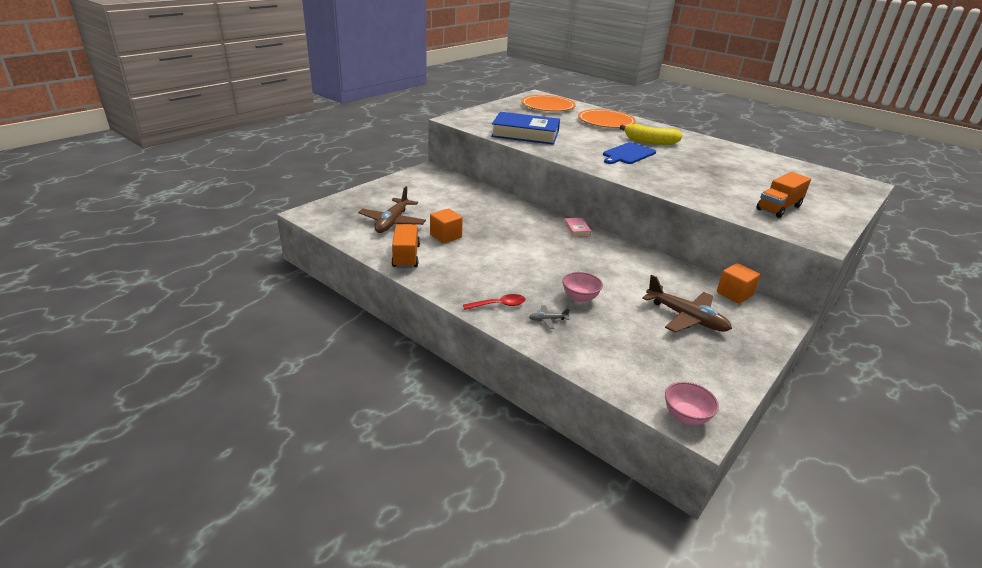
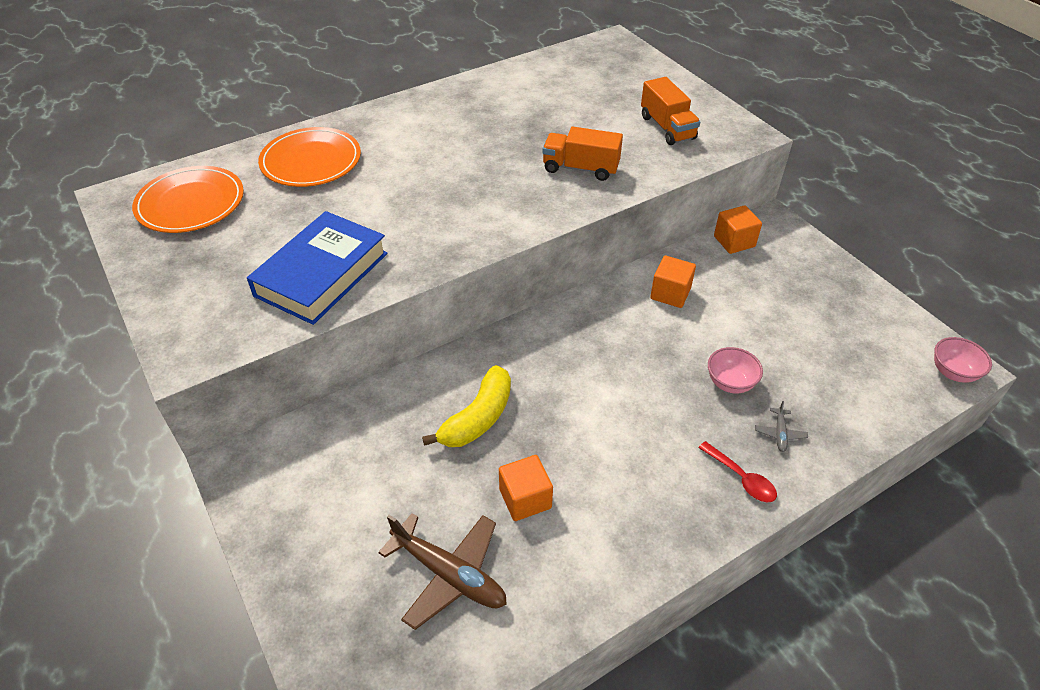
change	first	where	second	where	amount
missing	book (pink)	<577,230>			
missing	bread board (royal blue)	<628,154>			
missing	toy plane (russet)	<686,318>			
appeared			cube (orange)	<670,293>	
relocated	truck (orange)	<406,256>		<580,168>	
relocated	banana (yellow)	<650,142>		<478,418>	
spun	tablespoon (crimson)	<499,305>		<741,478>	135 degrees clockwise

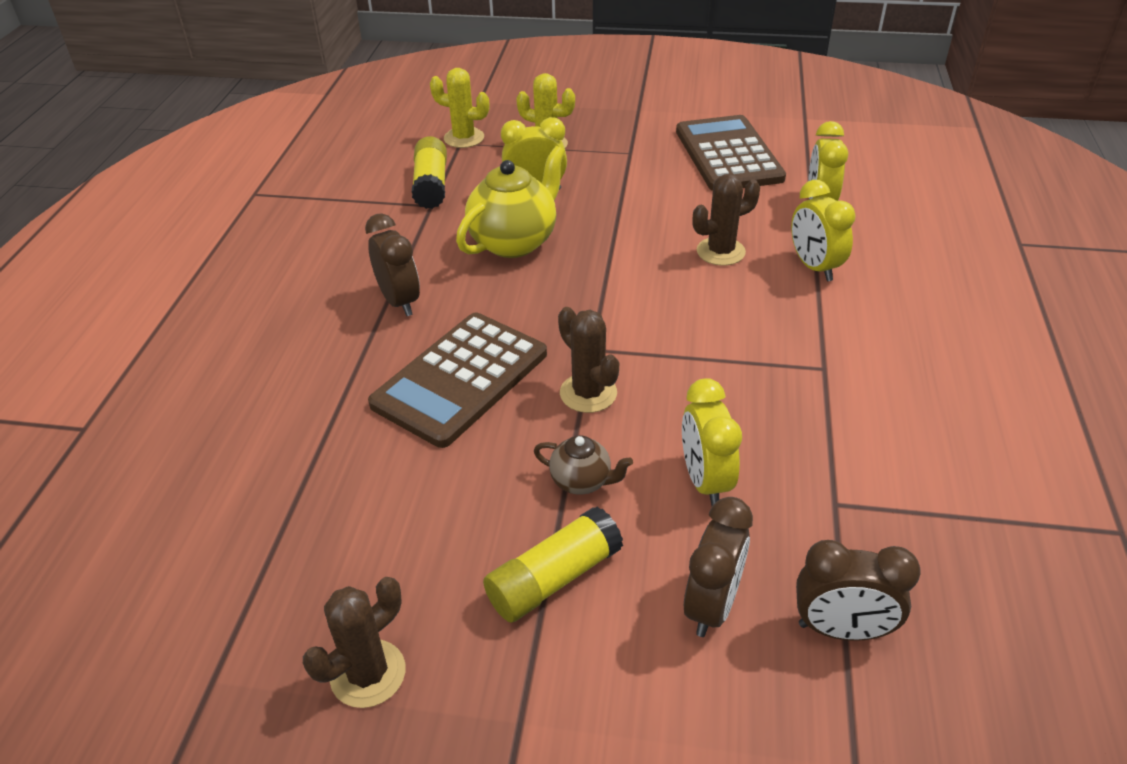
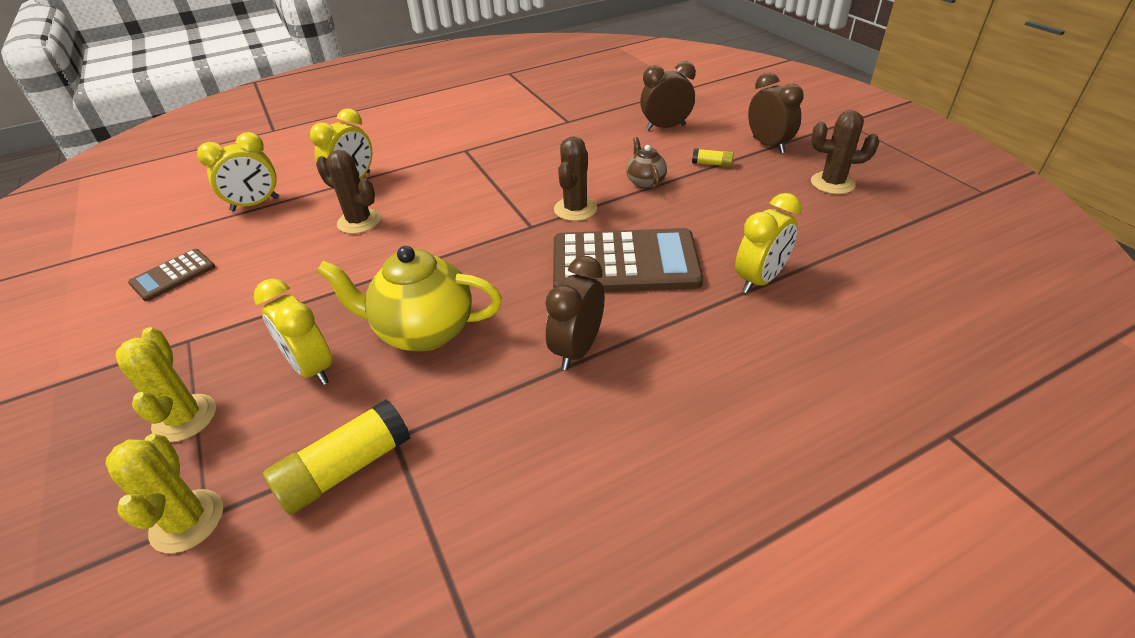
change	first	where	second	where	amount
relocated	alarm clock (yellow)	<705,481>		<760,280>	
relocated	alarm clock (russet)	<841,629>		<768,145>	
size	stick of glue (yellow)	<554,578>		<712,164>	x0.49
size	pocket calculator (russet)	<728,155>		<173,275>	x0.50

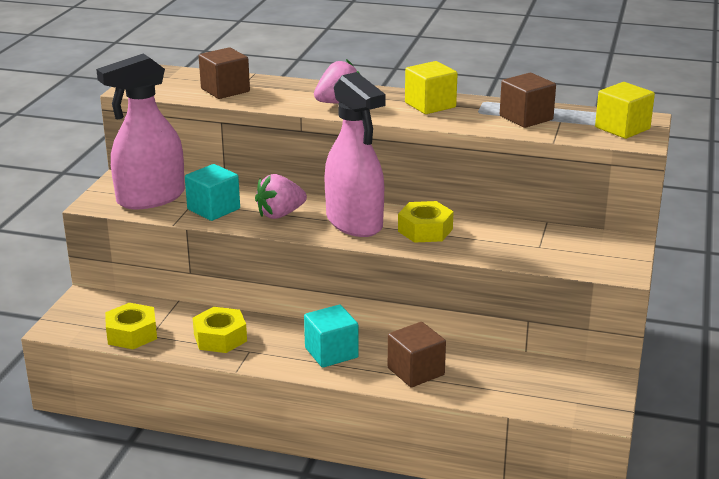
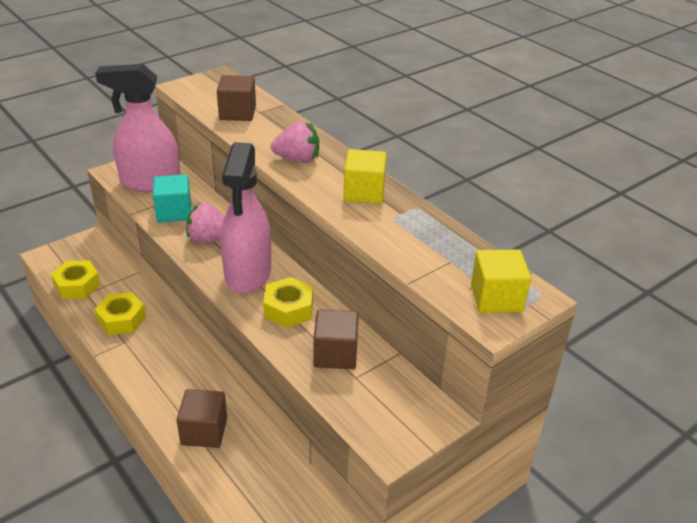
change	first	where	second	where	amount
missing	cube (teal)	<331,353>			
relocated	cube (russet)	<526,118>		<335,354>	

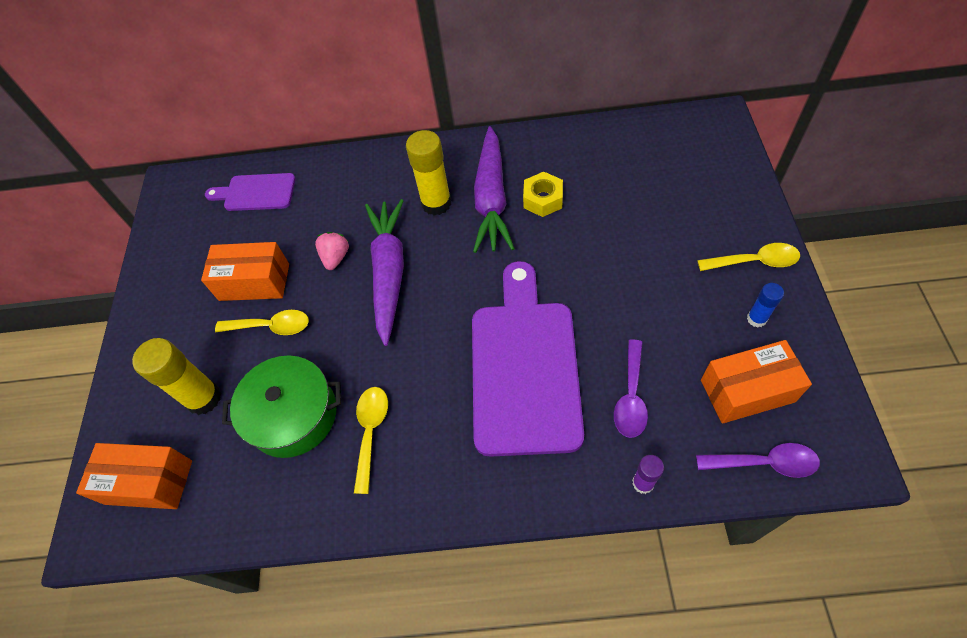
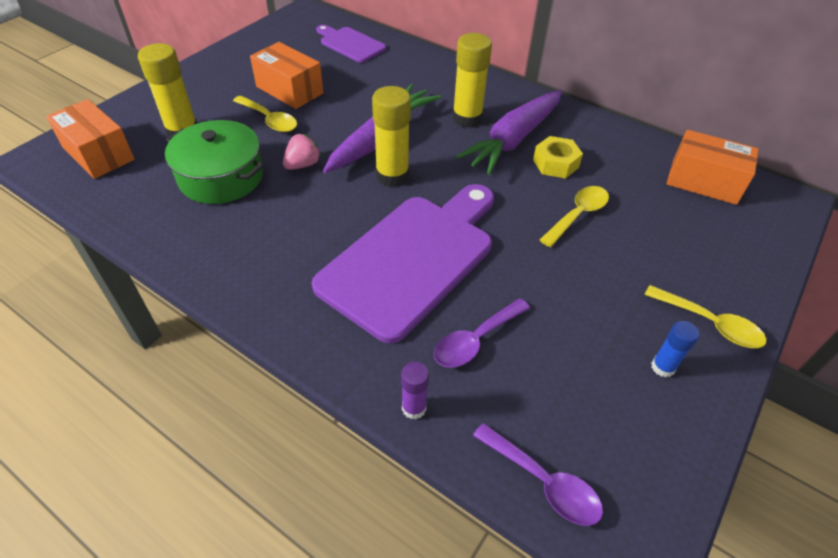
change	first	where	second	where	amount
appeared			stick of glue (yellow)	<392,176>	
relocated	strawberry (pink)	<336,257>		<302,165>	
relocated	tablespoon (yellow)	<371,432>		<578,215>	
relocated	box (orange)	<747,391>		<703,182>	

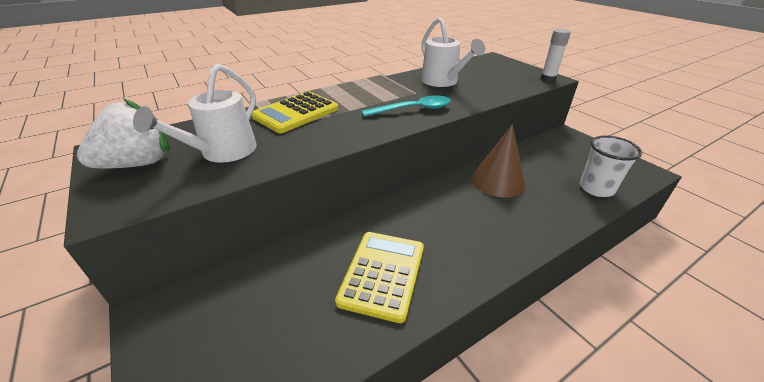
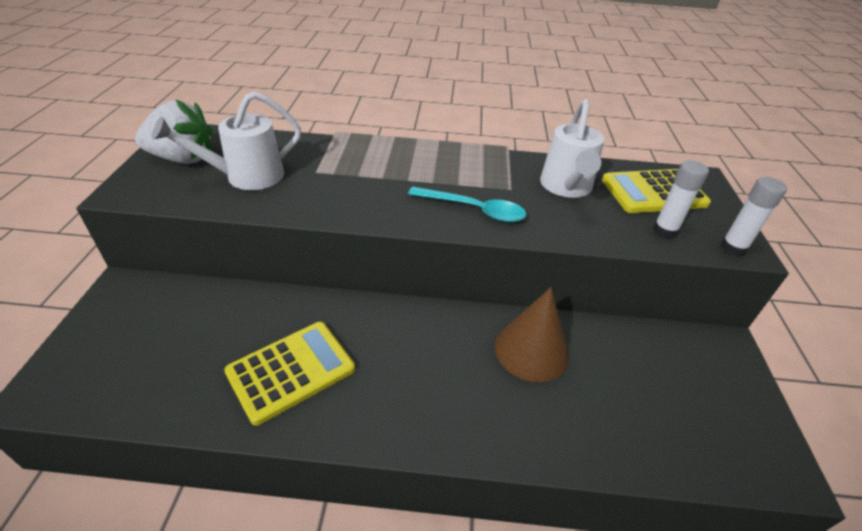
change	first	where	second	where	amount
missing	tumbler (pure white)	<596,188>			
appeared			stick of glue (pure white)	<665,231>	
relocated	pocket calculator (yellow)	<296,113>		<653,192>	

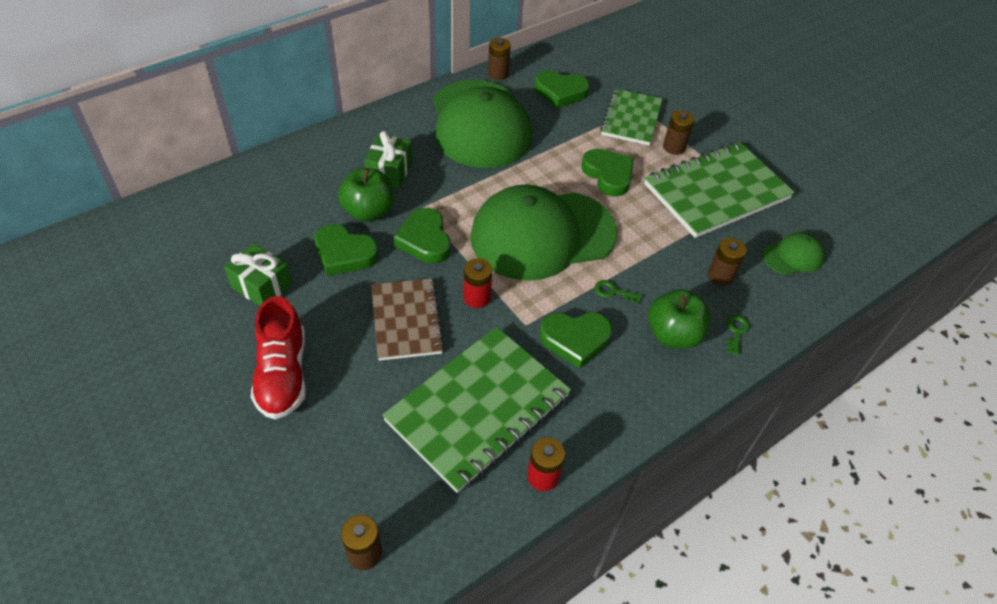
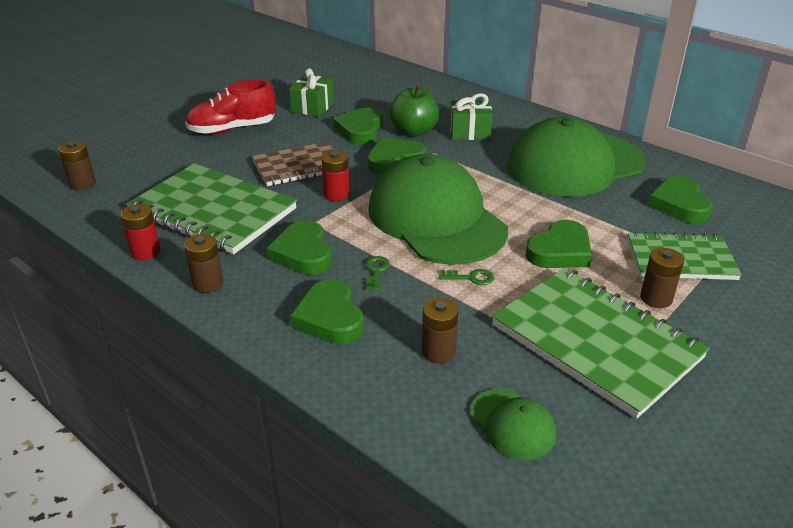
change	first	where	second	where	amount
relocated	AA battery (russet)	<498,74>		<208,283>	
relocated	key (green)	<736,332>		<471,278>	
exchanged	apple fruit (green)	<673,335>	heart shape (green)	<330,318>	

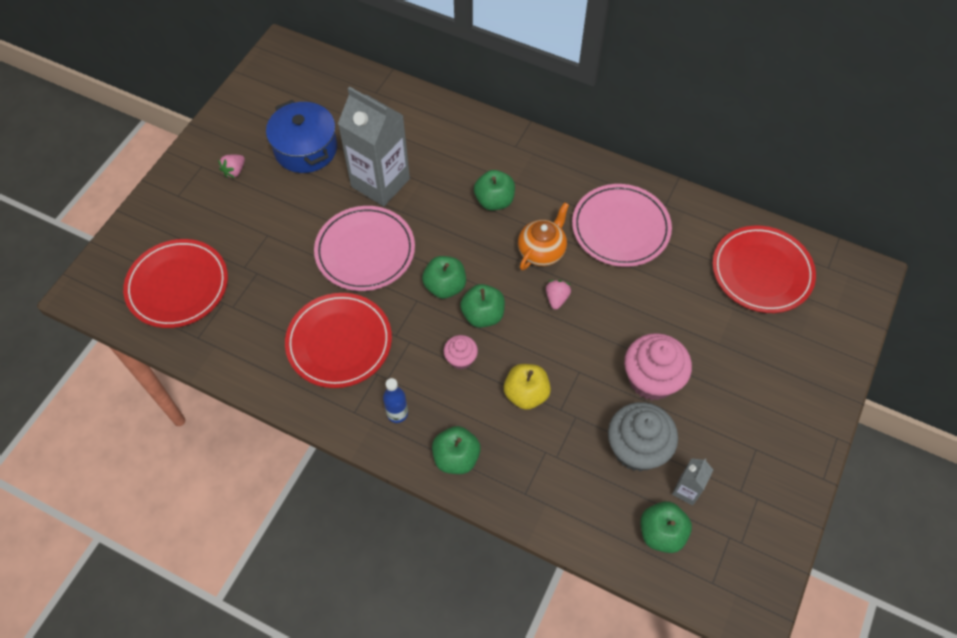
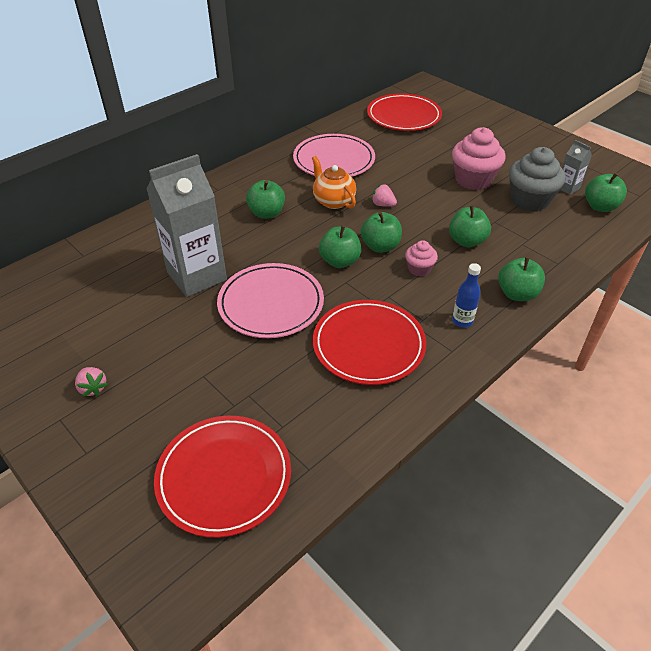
change	first	where	second	where	amount
missing	stockpot (royal blue)	<306,149>			
colour	apple fruit (yellow)	<526,394>	apple fruit (green)	<466,241>	

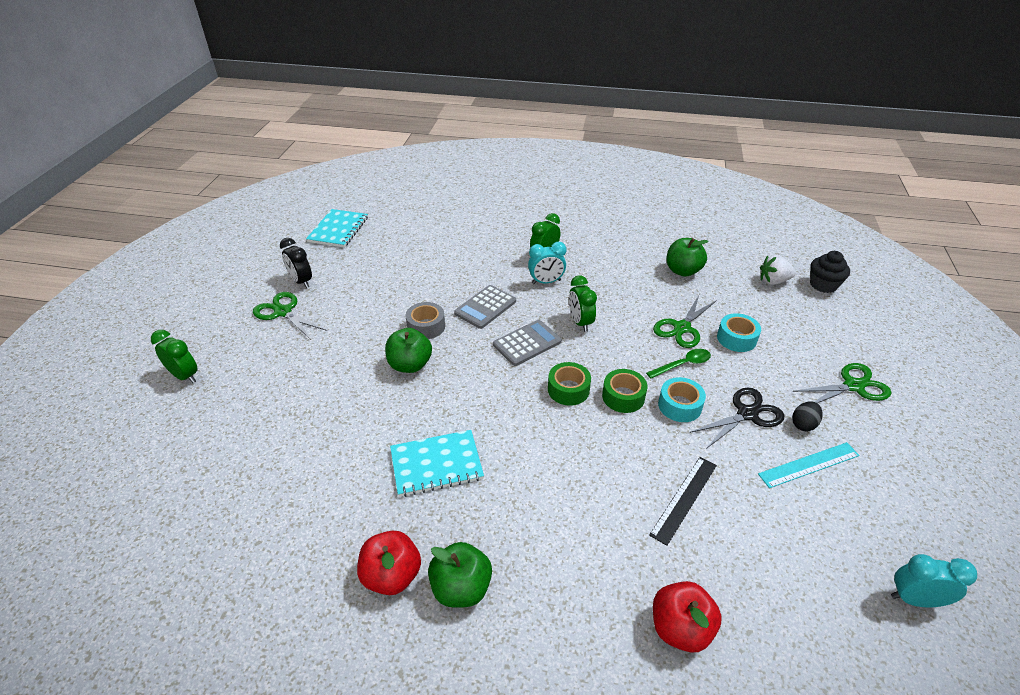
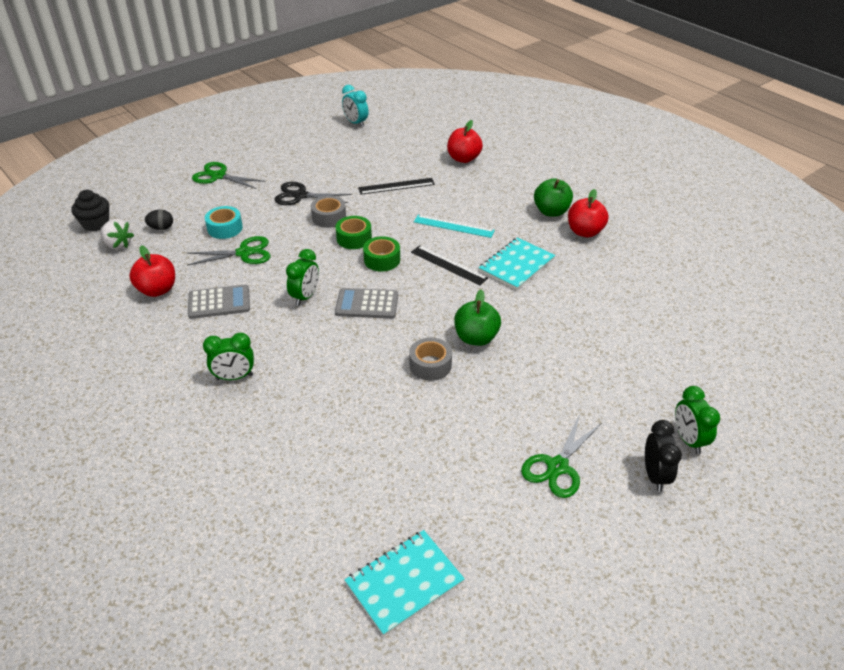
change	first	where	second	where	amount
missing	alarm clock (teal)	<546,282>			
missing	tablespoon (green)	<683,364>			
appeared			straightedge (ebony)	<448,265>	
relocated	alarm clock (ebony)	<301,281>		<655,475>	
relocated	pocket calculator (grey)	<485,307>		<219,302>	
relocated	straightedge (teal)	<809,465>		<453,226>	
relocated	egg shape (ebony)	<803,424>		<161,228>	
colour	roll of tape (teal)	<679,405>	roll of tape (grey)	<329,217>	
colour	apple fruit (green)	<682,271>	apple fruit (crimson)	<157,290>	
spun	scissors (green)	<283,312>		<557,467>	45 degrees clockwise
spun	notebook (teal)	<436,464>		<516,265>	75 degrees counterclockwise

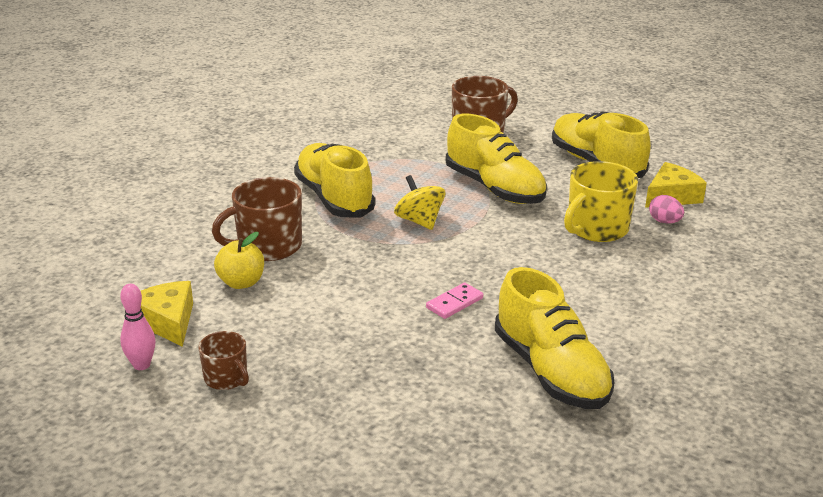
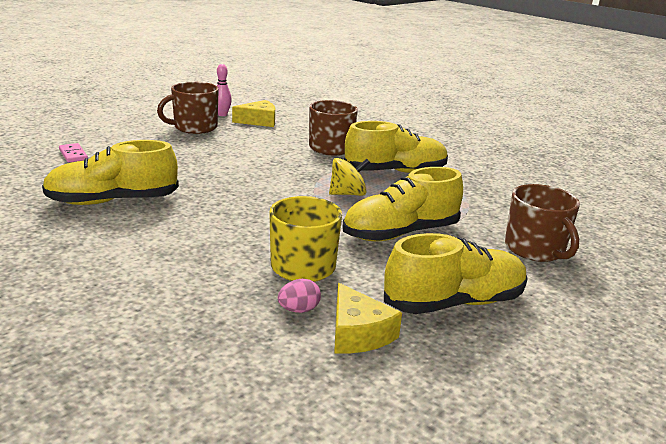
change	first	where	second	where	amount
missing	apple fruit (yellow)	<241,282>			
relocated	domino (pink)	<454,303>		<73,155>	
size	coffee mug (russet)	<226,378>		<194,127>	x1.76

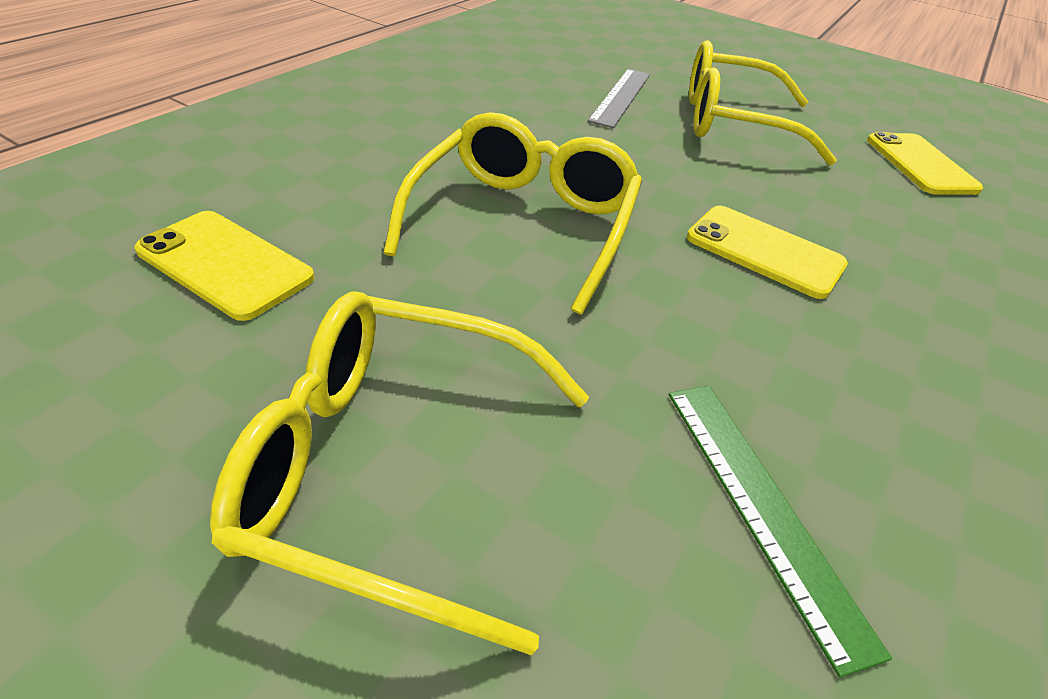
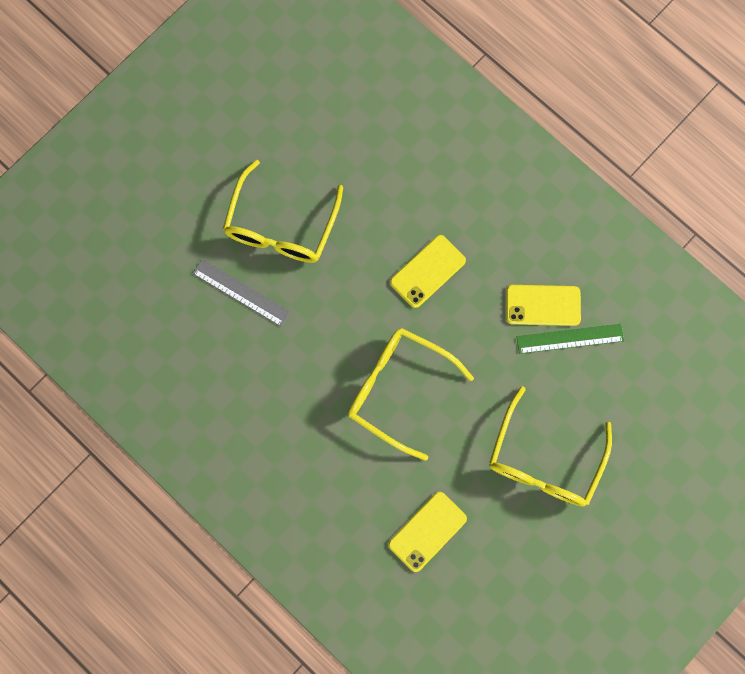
change	first	where	second	where	amount
relocated	mobile phone (yellow)	<920,164>		<543,305>	

